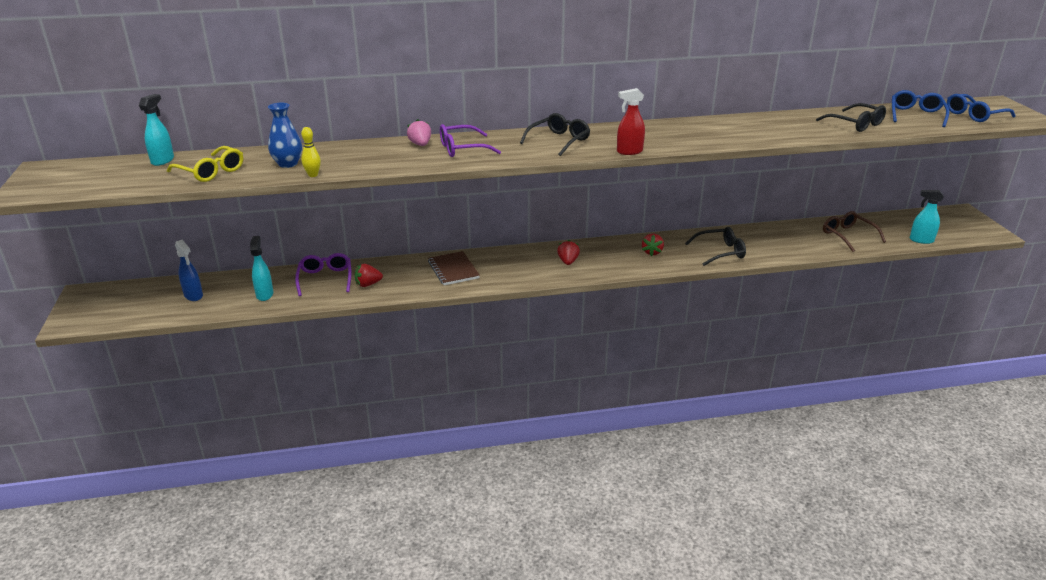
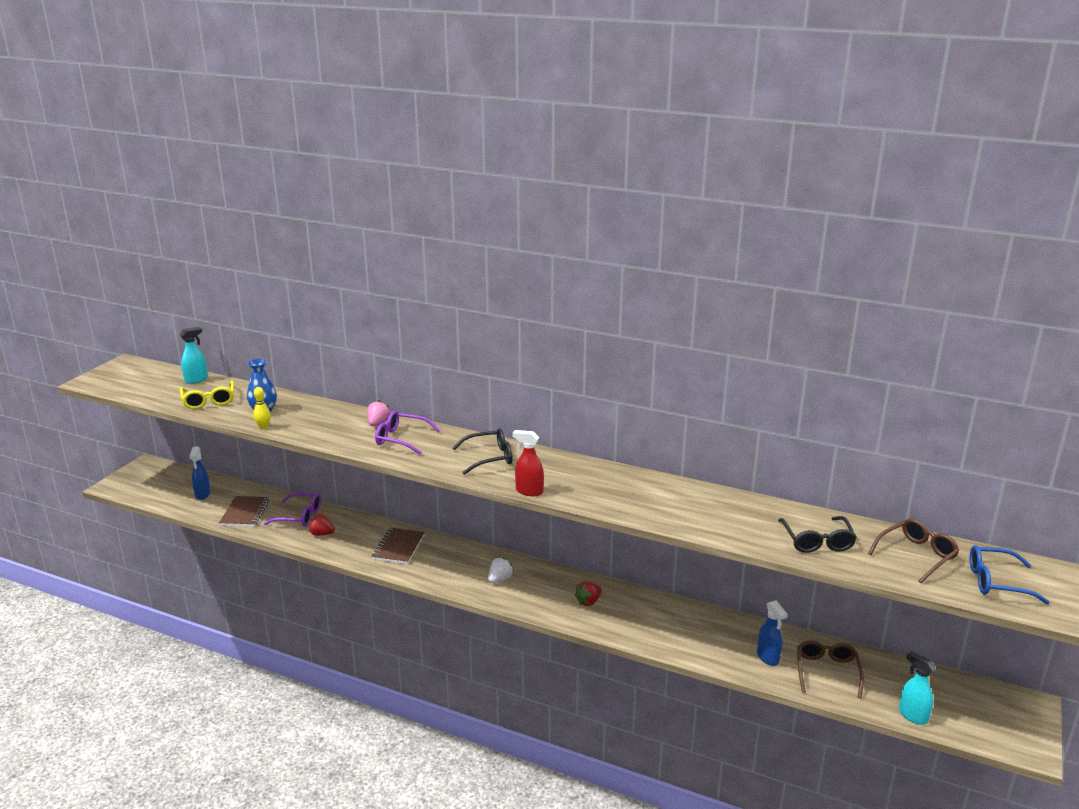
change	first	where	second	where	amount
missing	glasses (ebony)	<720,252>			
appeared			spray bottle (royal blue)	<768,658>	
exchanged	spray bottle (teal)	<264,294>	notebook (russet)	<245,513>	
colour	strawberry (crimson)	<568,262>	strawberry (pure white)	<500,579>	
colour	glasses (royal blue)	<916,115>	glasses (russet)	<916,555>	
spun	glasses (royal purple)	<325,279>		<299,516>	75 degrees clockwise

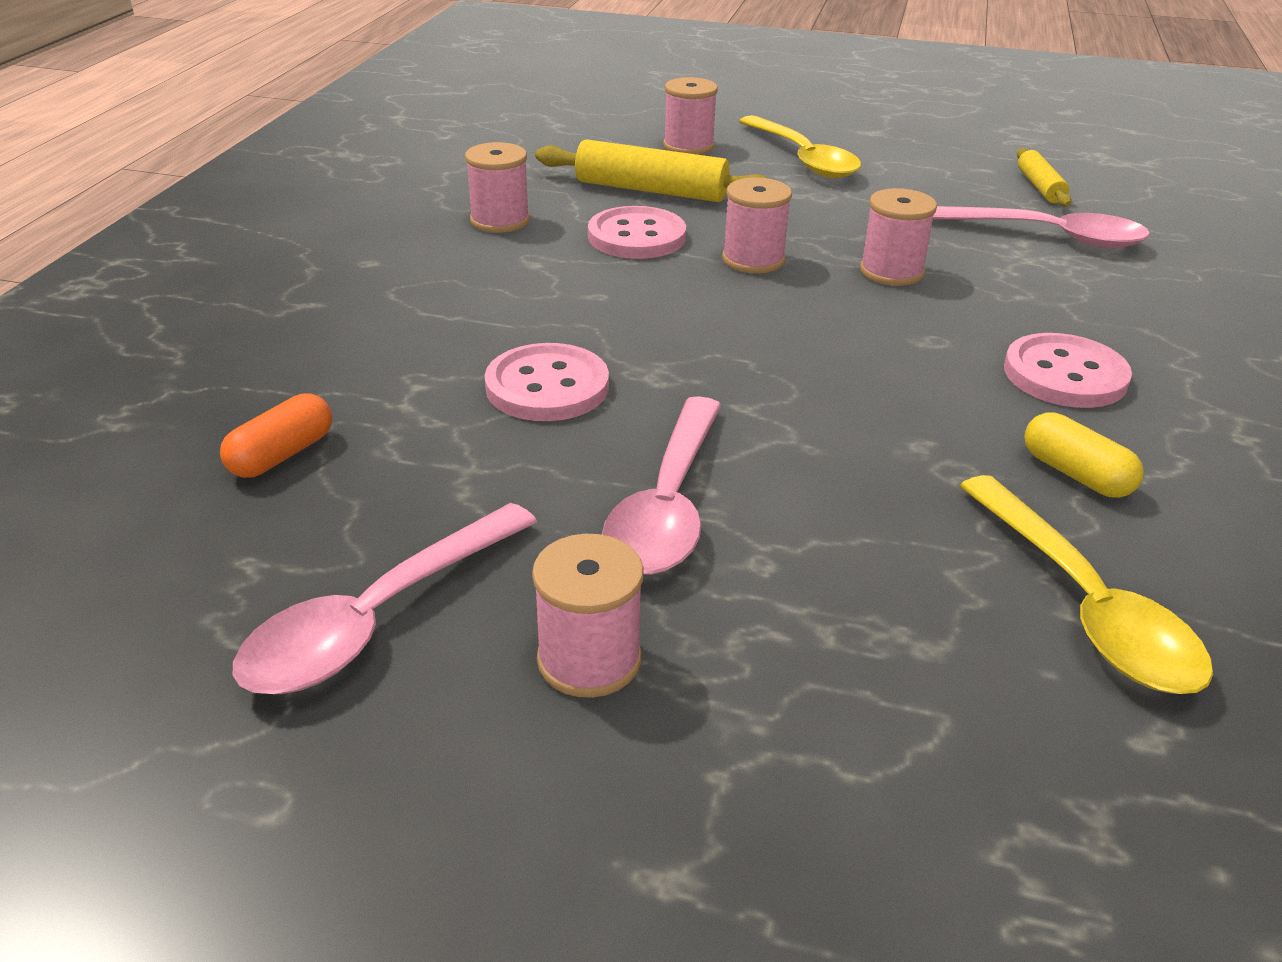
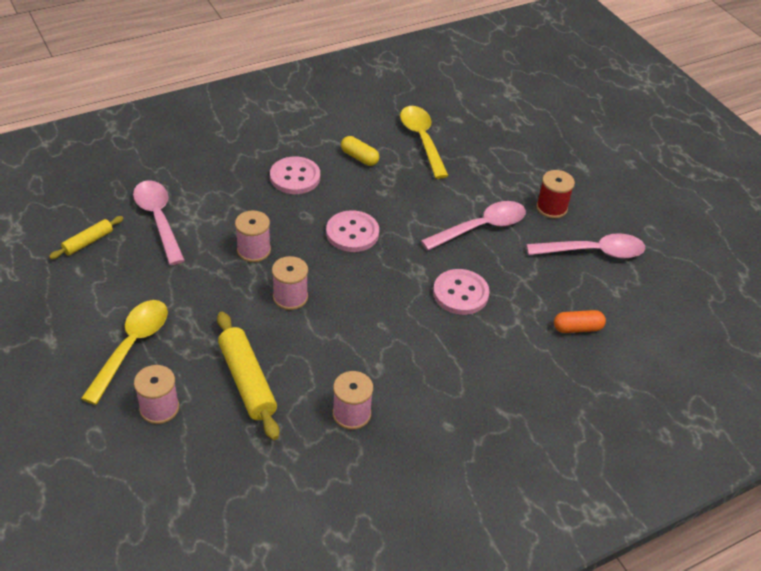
change	first	where	second	where	amount
relocated	button (pink)	<636,237>		<352,233>	
colour	bobbin (pink)	<589,659>	bobbin (crimson)	<551,208>	
spun	tablespoon (yellow)	<1084,605>		<422,140>	45 degrees counterclockwise
spun	pill shape (yellow)	<1075,474>		<359,157>	60 degrees counterclockwise

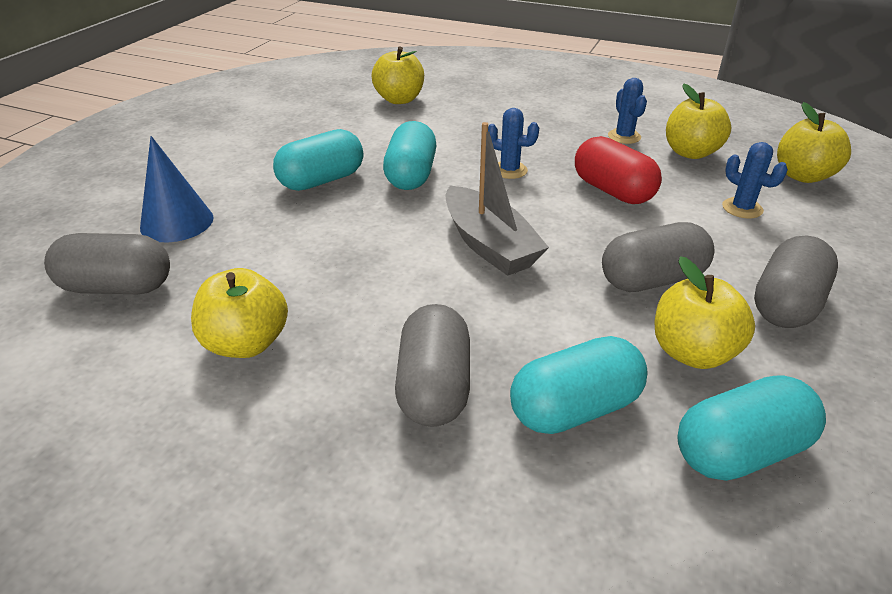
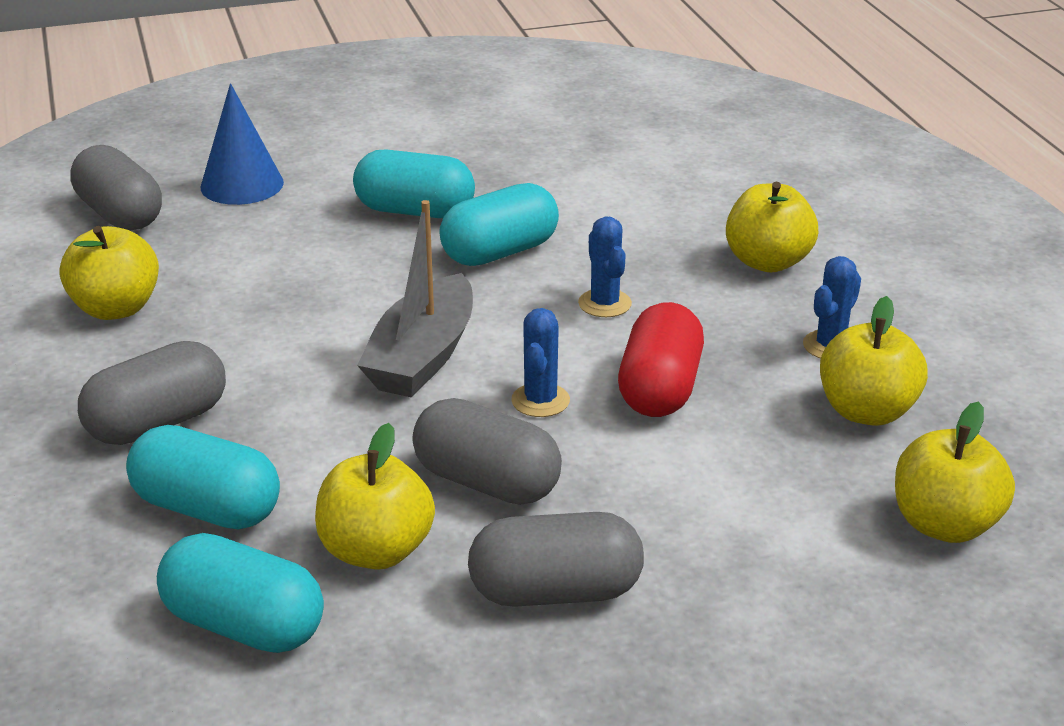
change	first	where	second	where	amount
relocated	apple fruit (yellow)	<399,99>		<767,262>	
relocated	saguaro cactus (royal blue)	<742,208>		<540,400>	

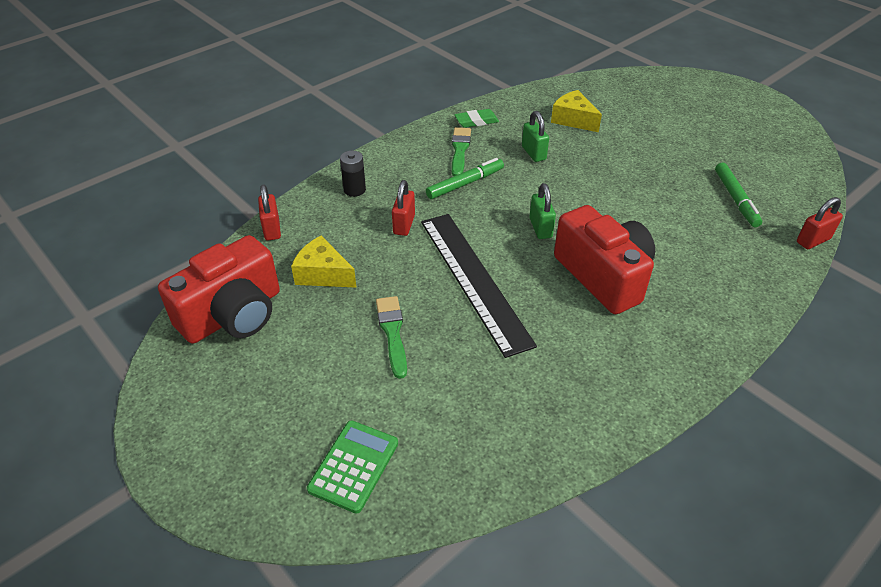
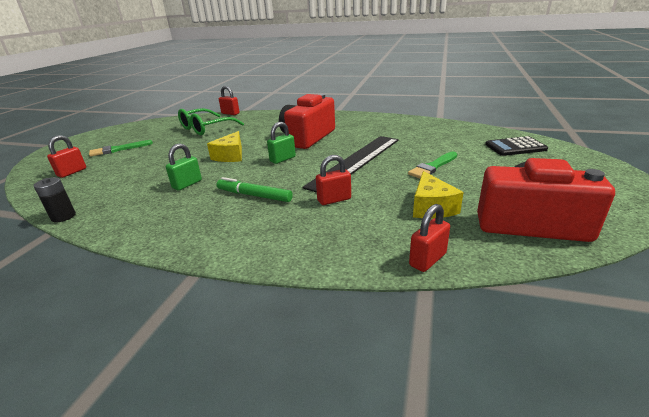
change	first	where	second	where	amount
missing	pencil eraser (green)	<476,121>			
appeared			small lock (crimson)	<72,172>	
relocated	AA battery (ebony)	<354,190>		<63,216>	
relocated	paint brush (green)	<460,150>		<118,149>	
relocated	cheese (yellow)	<573,120>		<230,156>	
exchanged	marker pen (green)	<735,199>	glasses (green)	<206,128>	
colour	pocket calculator (green)	<354,466>	pocket calculator (ebony)	<515,147>	

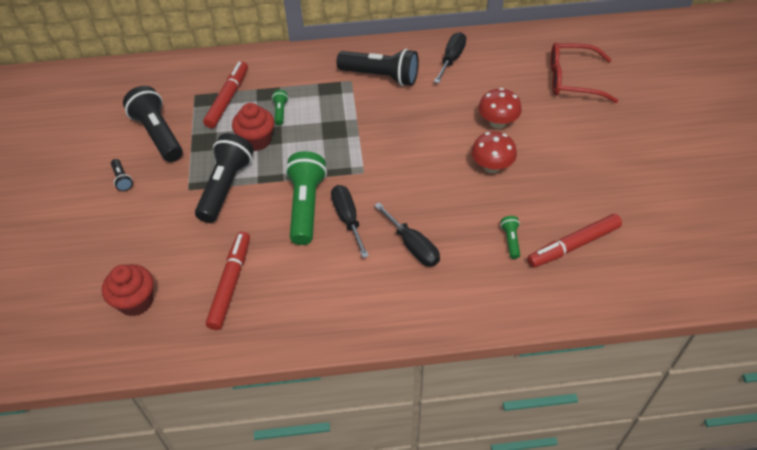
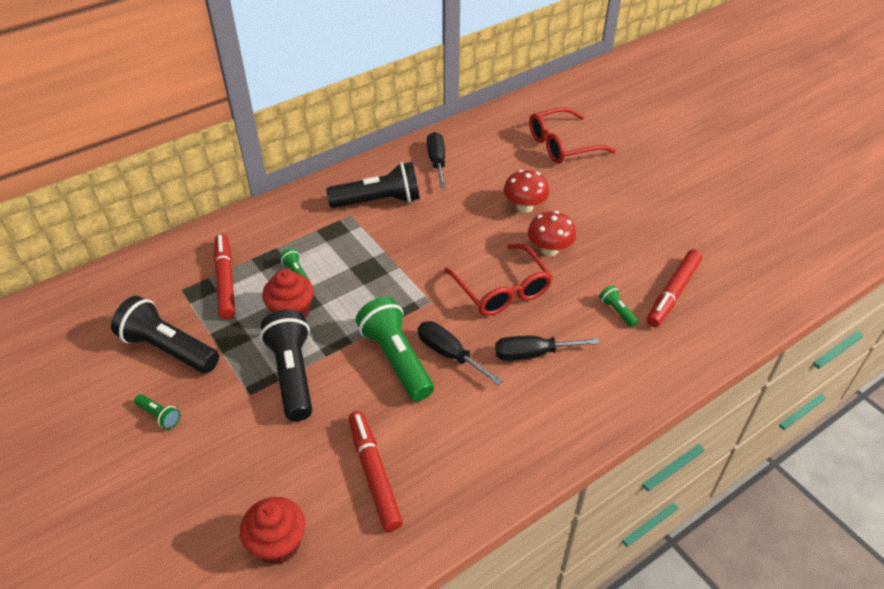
change	first	where	second	where	amount
appeared			glasses (crimson)	<502,290>	
colour	pocket torch (ebony)	<122,179>	pocket torch (green)	<159,415>	
spun	flat screwdriver (ebony)	<413,246>		<532,354>	150 degrees clockwise

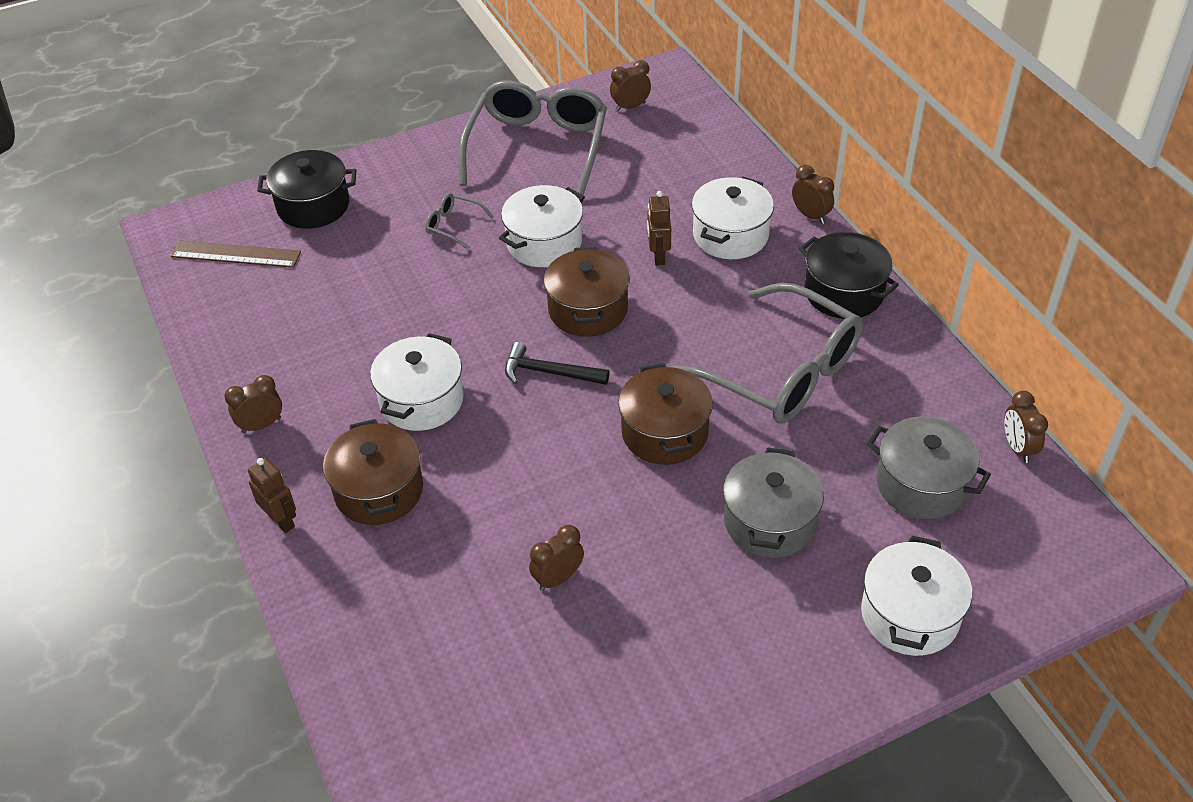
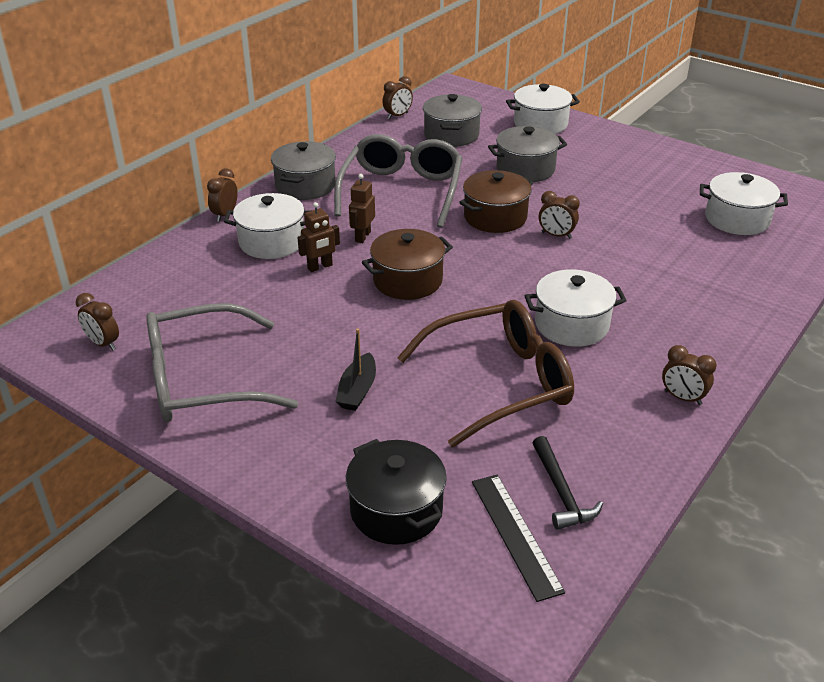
change	first	where	second	where	amount
missing	stockpot (russet)	<379,490>			
appeared			glasses (russet)	<500,382>	
relocated	robot (russet)	<281,520>		<362,236>	
relocated	stockpot (pure white)	<544,243>		<737,219>	
relocated	carpenter's hammer (ebony)	<549,372>		<561,492>	
relocated	alarm clock (russet)	<558,578>		<556,235>	
exchanged	glasses (grey)	<453,225>	boat (ebony)	<357,390>	
colour	straightedge (russet)	<236,254>	straightedge (ebony)	<515,534>	
colour	stockpot (ebony)	<844,292>	stockpot (grey)	<305,186>	

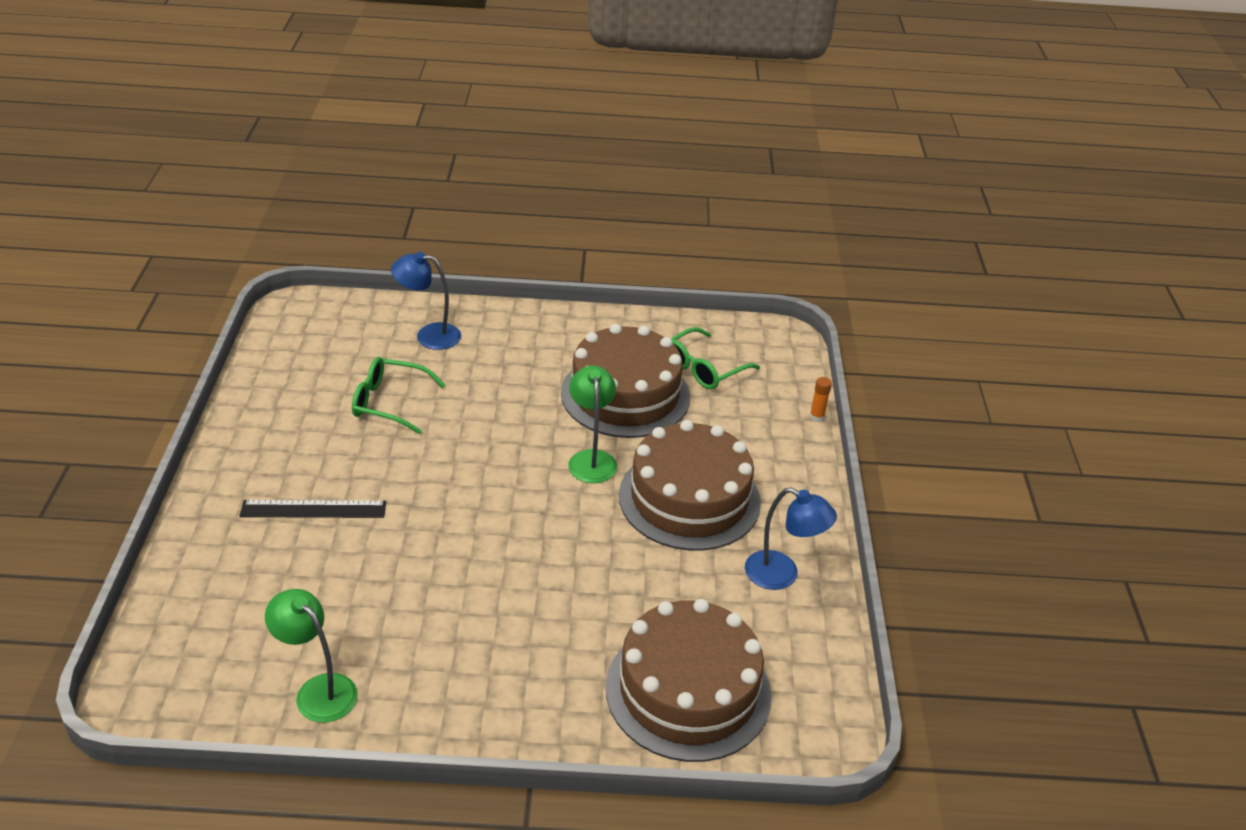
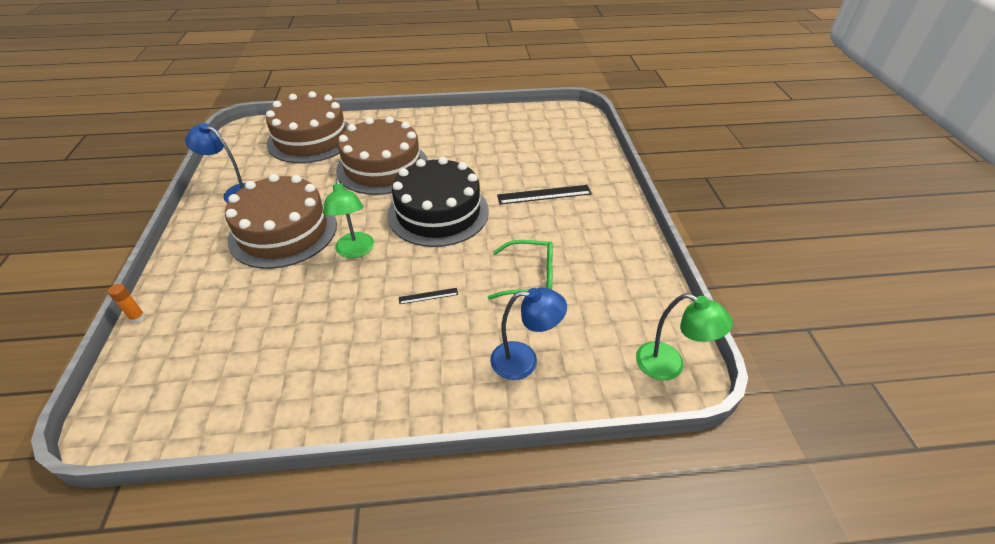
change	first	where	second	where	amount
missing	glasses (green)	<703,368>			
appeared			layer cake (ebony)	<438,212>	
appeared			straightedge (ebony)	<428,296>	
relocated	desk lamp (green)	<318,690>		<669,366>	
relocated	layer cake (russet)	<625,394>		<383,167>	

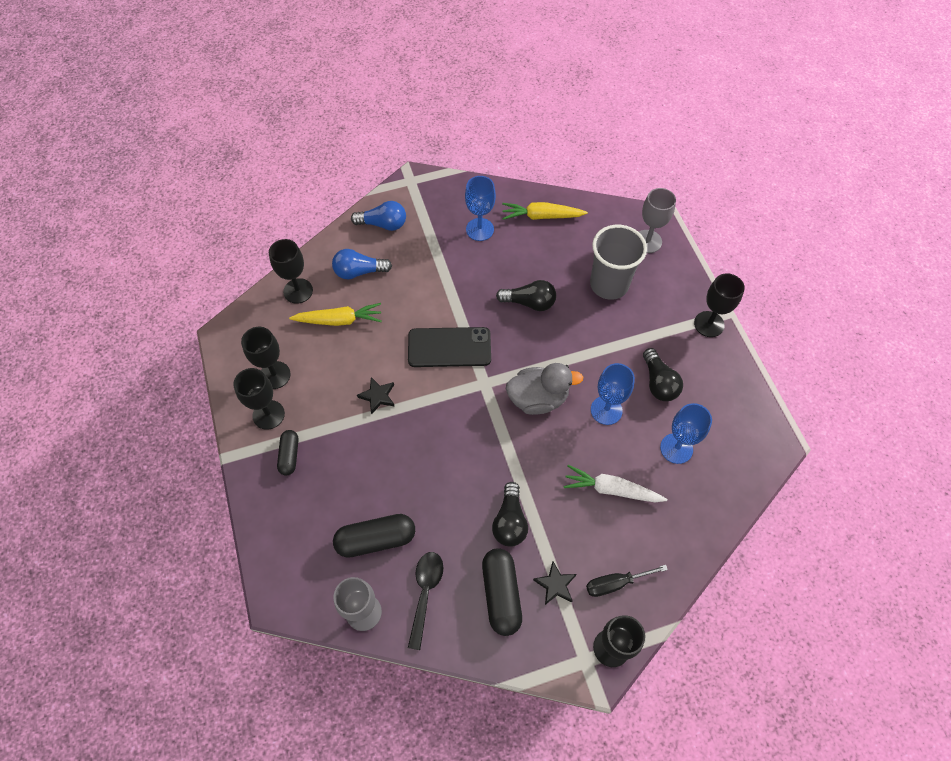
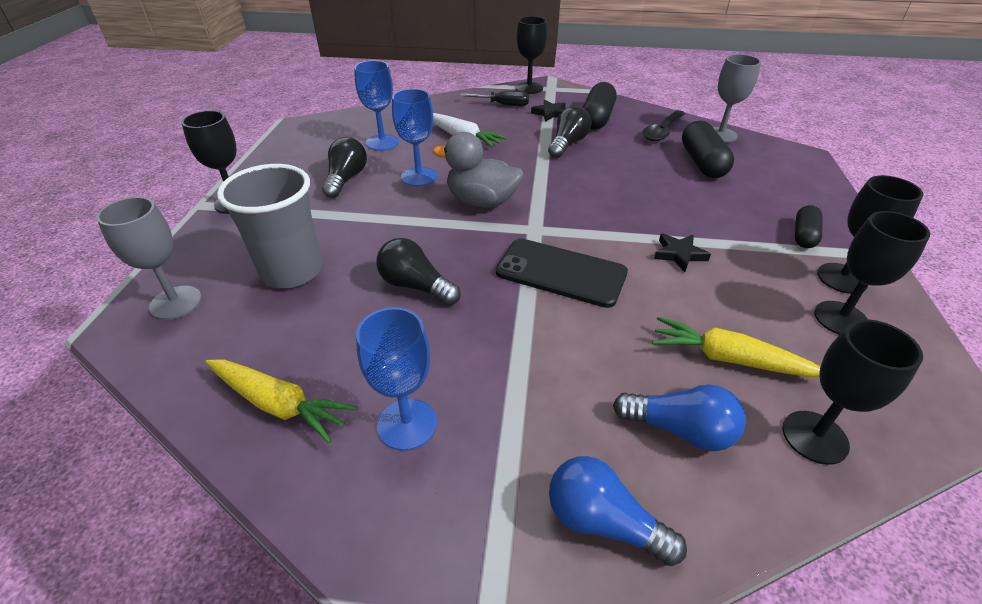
change	first	where	second	where	amount
spun	pill shape (ebony)	<376,539>		<702,163>	75 degrees clockwise

